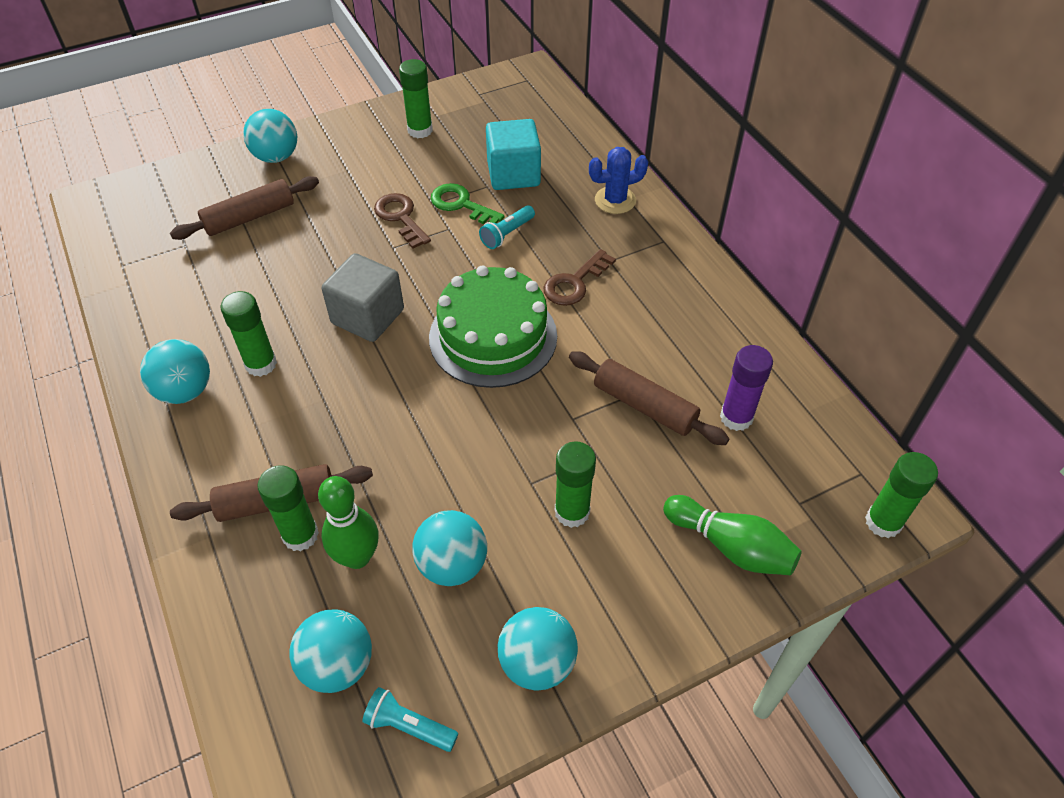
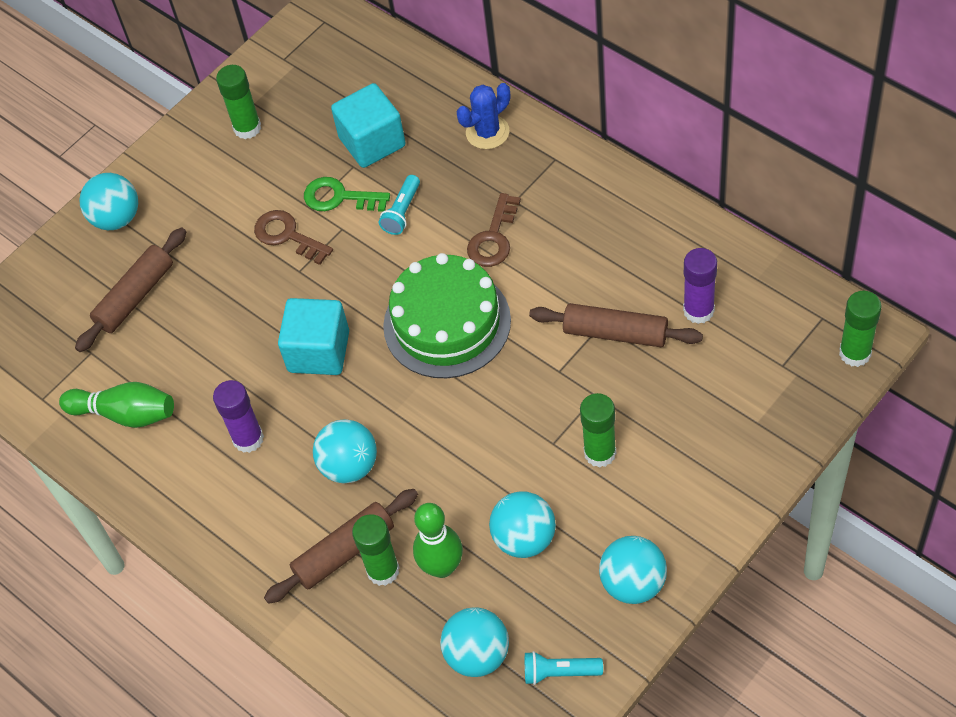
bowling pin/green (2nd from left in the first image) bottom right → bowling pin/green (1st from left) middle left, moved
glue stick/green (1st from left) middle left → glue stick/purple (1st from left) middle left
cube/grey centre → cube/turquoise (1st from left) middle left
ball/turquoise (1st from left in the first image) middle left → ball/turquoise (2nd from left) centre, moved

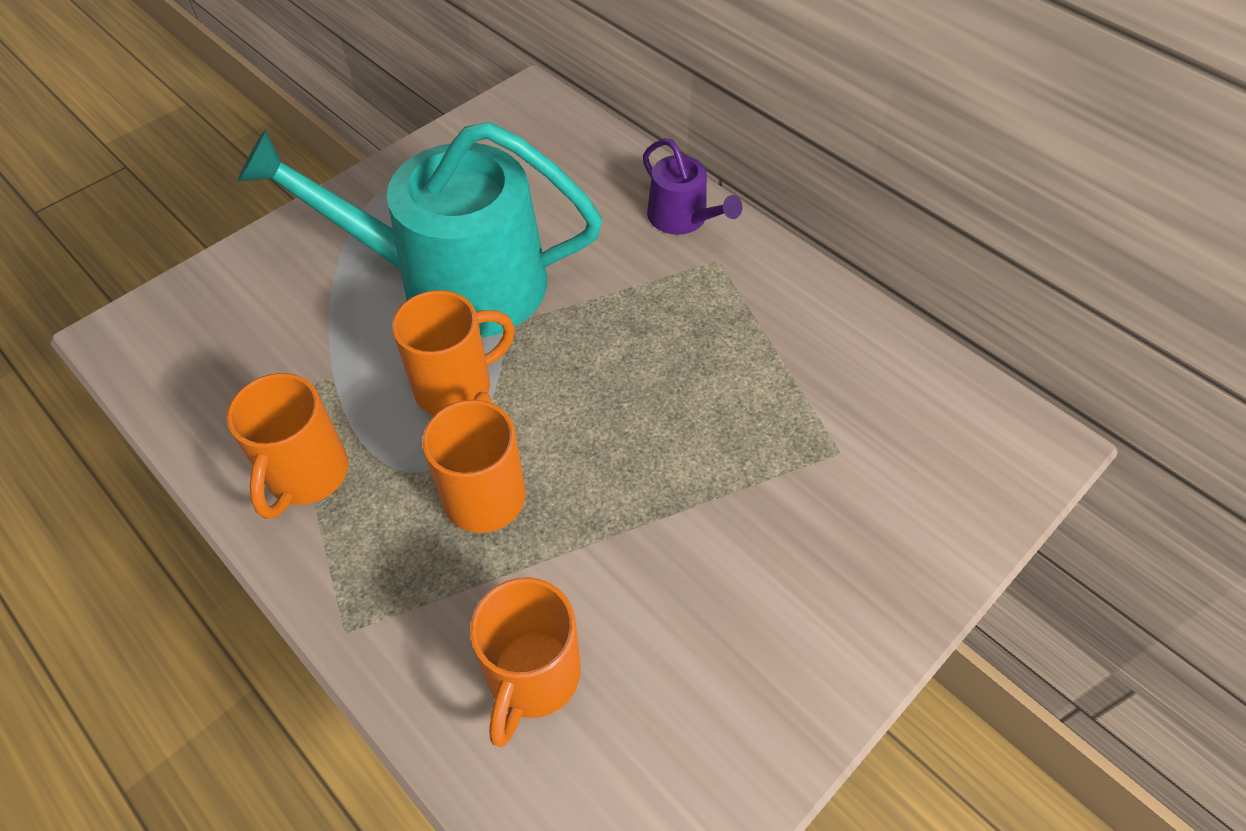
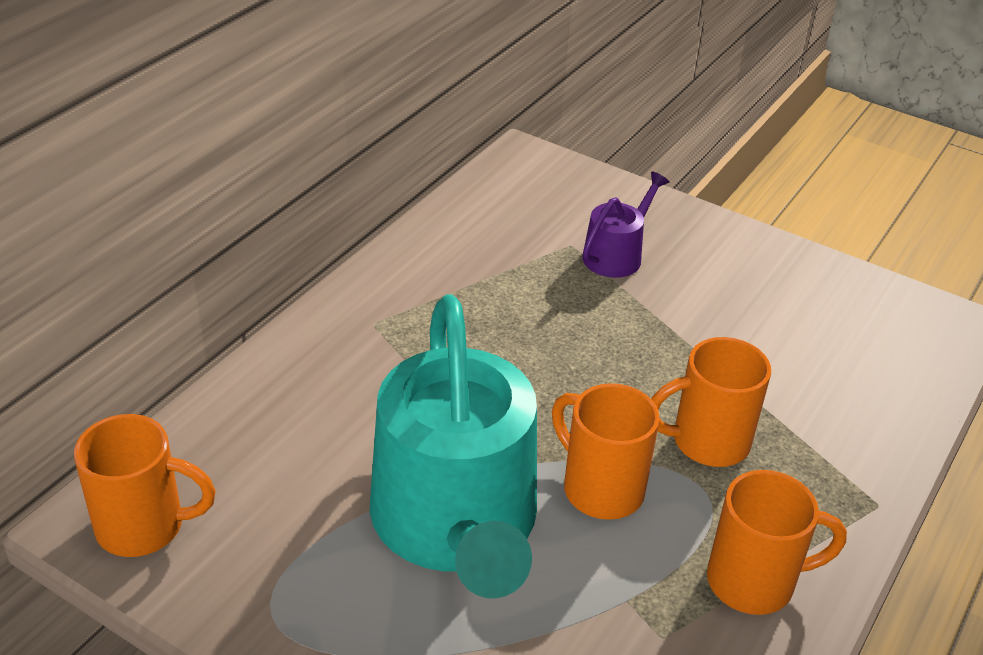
mug/orange (4th from left in the first image) bottom centre → mug/orange (1st from left) bottom left, moved
watering can/purple top centre → watering can/purple centre, moved

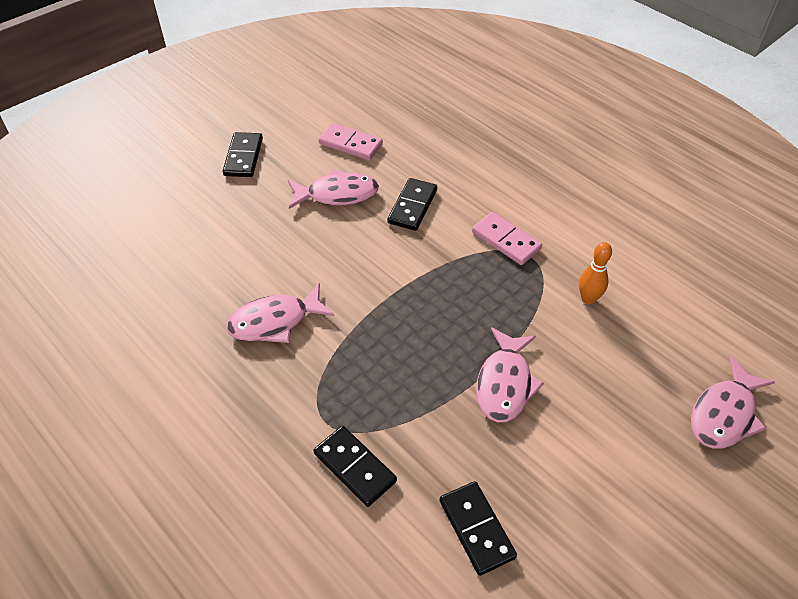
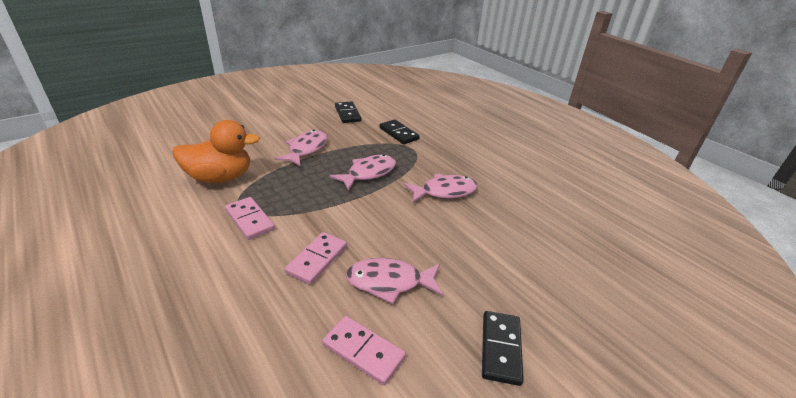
bowling pin/orange middle right → duck/orange middle left
domino/black (3rd from left) centre → domino/pink (2nd from left) centre
fish/pink (4th from left in the first image) bottom right → fish/pink (2nd from left) centre, moved

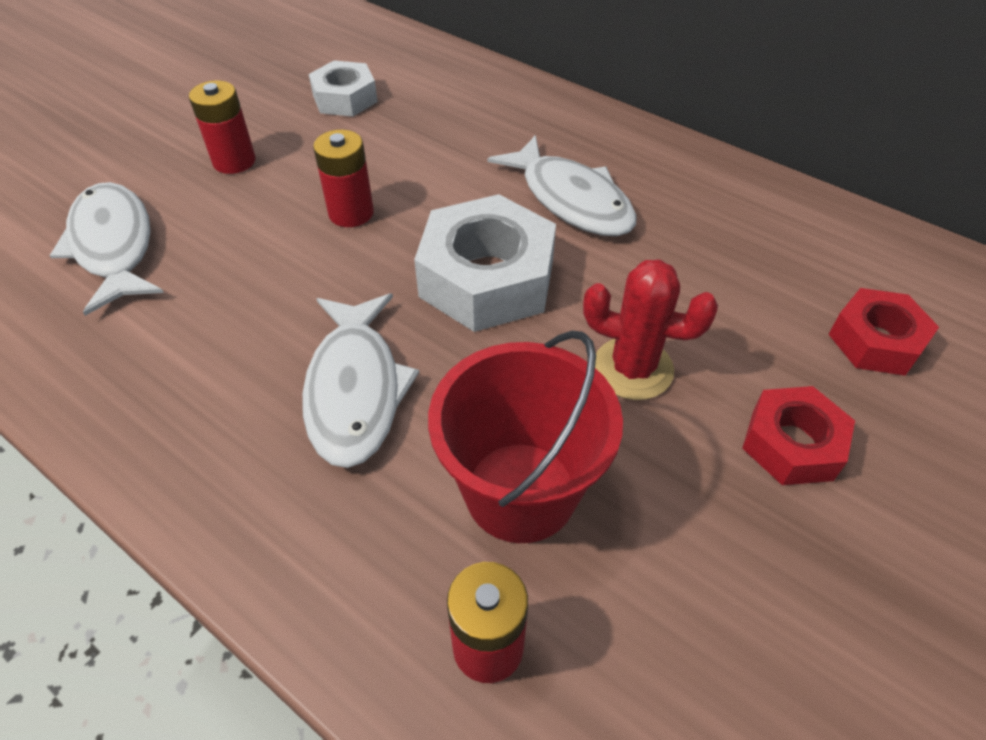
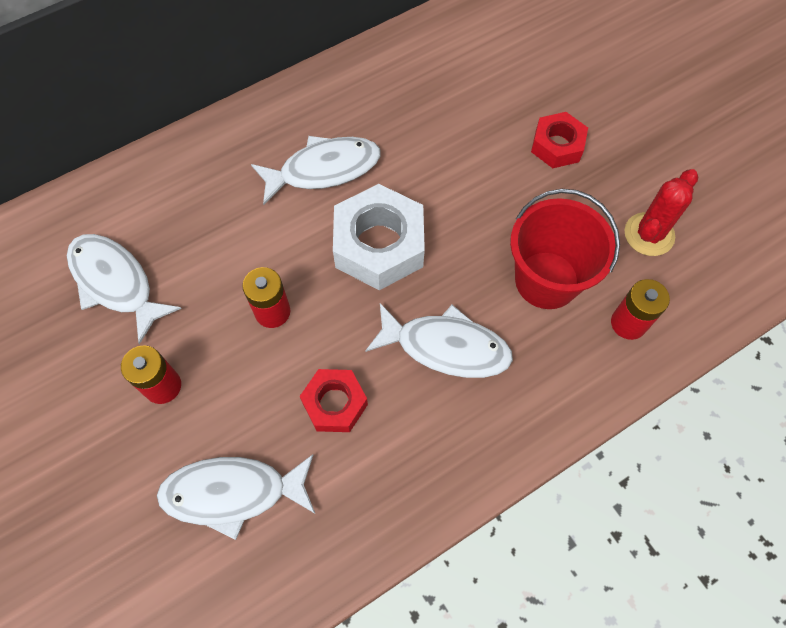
nut/white (1st from left) top centre → fish/white (1st from left) middle left
nut/red (2nd from left in the first image) middle right → nut/red (1st from left) centre, moved
cactus/red centre → cactus/red middle right, moved

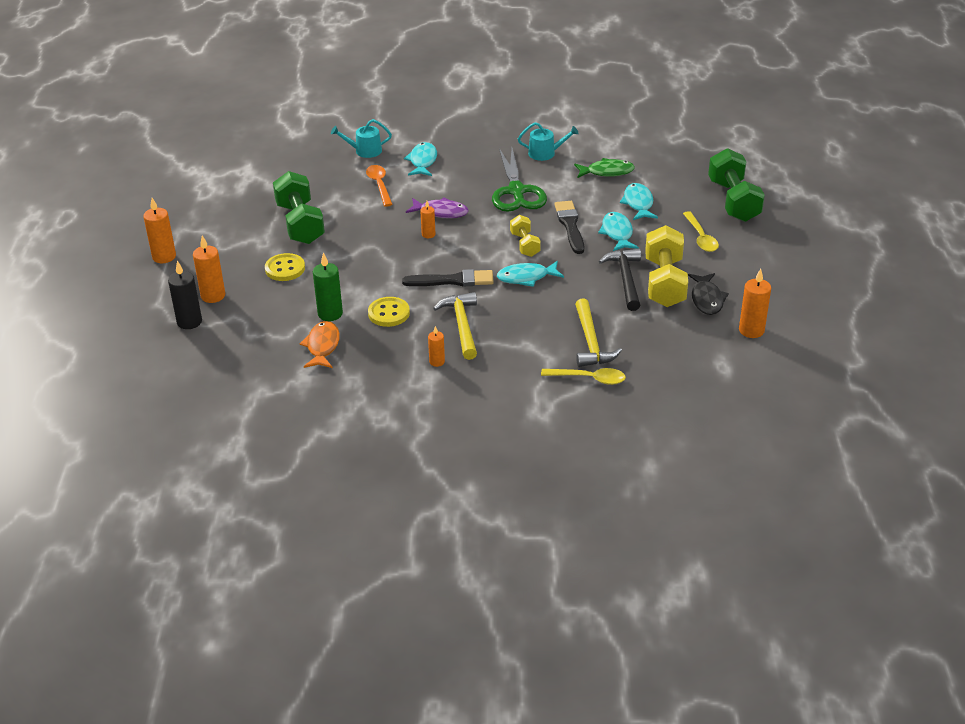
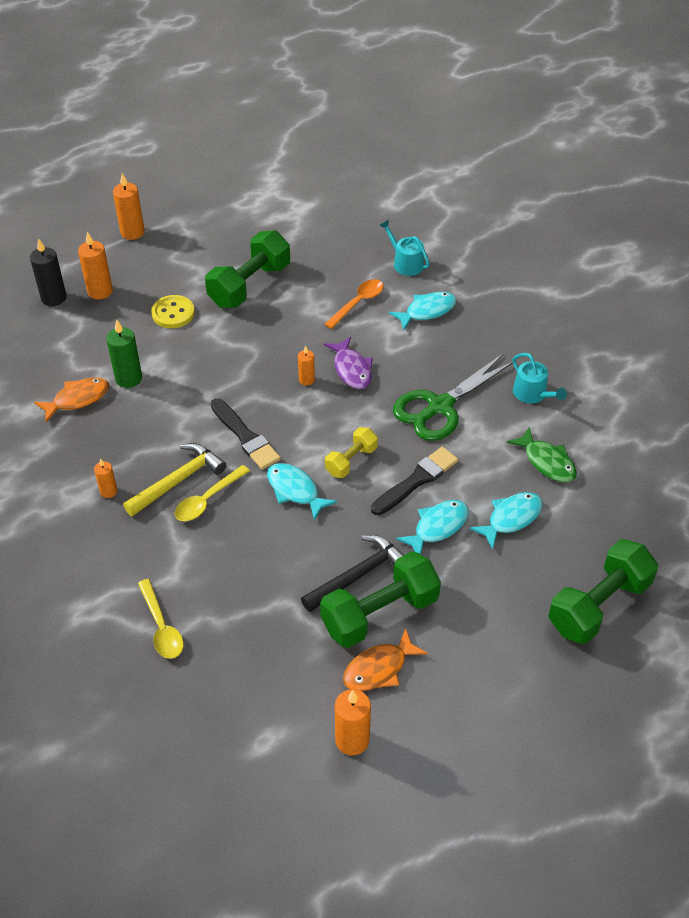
spoon/yellow (2nd from left) top right → spoon/yellow (2nd from left) middle left, moved
dumbbell/yellow (2nd from left) middle right → dumbbell/green (2nd from left) centre
fish/black middle right → fish/orange (2nd from left) bottom centre
button/yellow (2nd from left) centre → -
hammer/yellow (2nd from left) centre → -

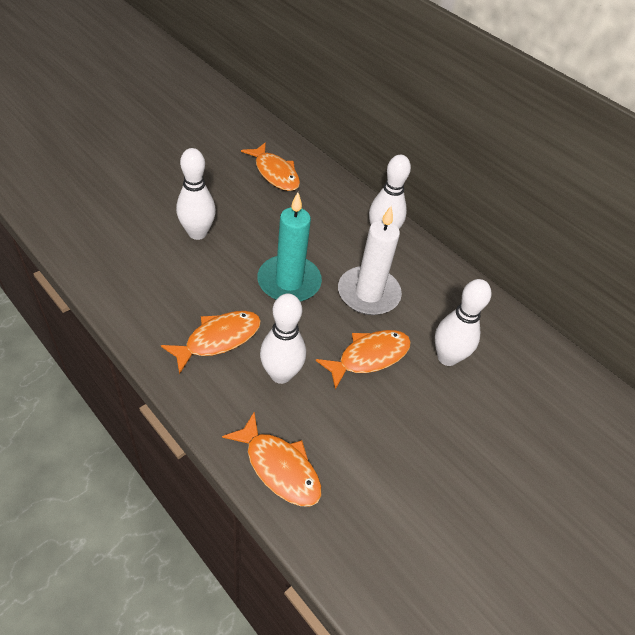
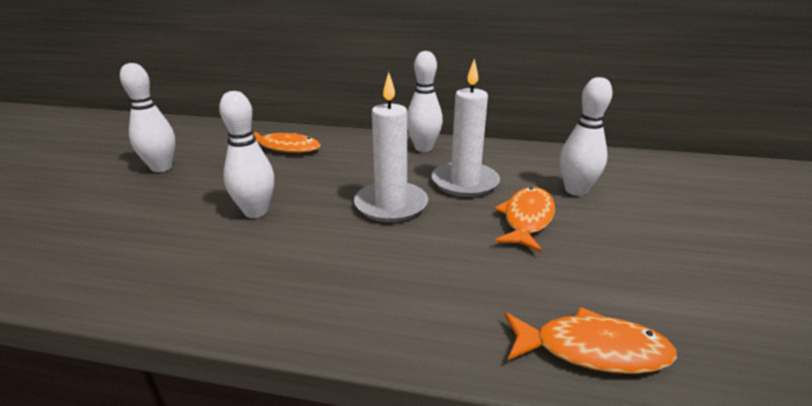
bowling pin/white (2nd from left in the first image) centre → bowling pin/white (1st from left) top left, moved
candle/turquoise centre → candle/white (1st from left) centre
fish/orange (1st from left) middle left → -

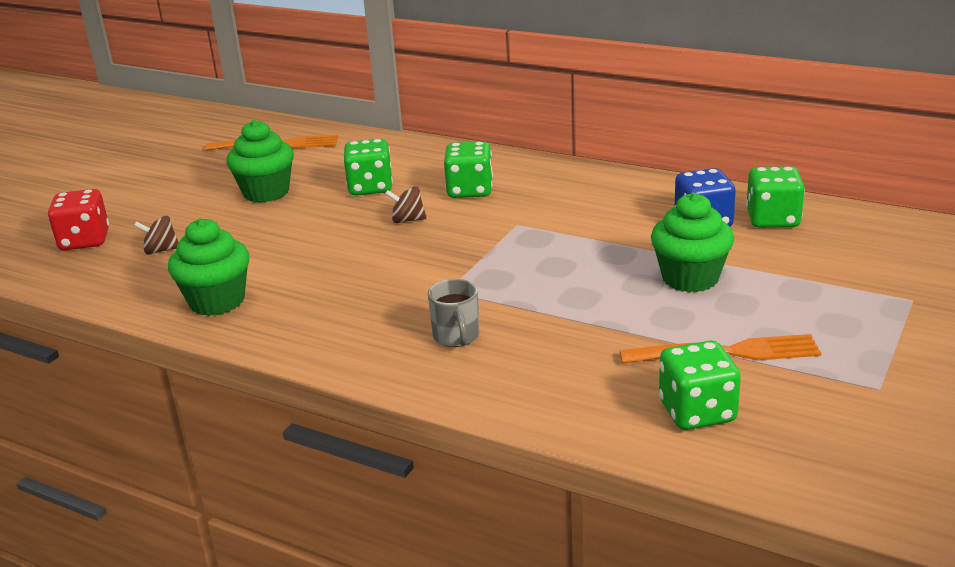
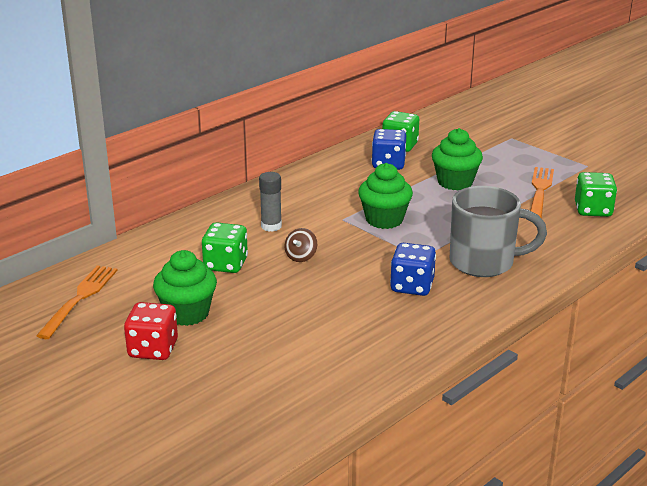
dice/red middle left → dice/red bottom left, moved
dice/green (2nd from left) top centre → glue stick/grey centre
cupcake/green (1st from left in the first image) middle left → cupcake/green (2nd from left) centre, moved
- → dice/blue (2nd from left) centre
mug/grey centre → mug/grey middle right, x2.00
spinning top/brown (1st from left) middle left → -

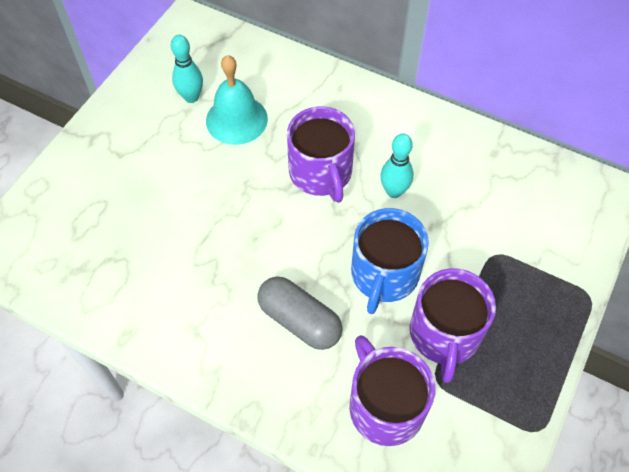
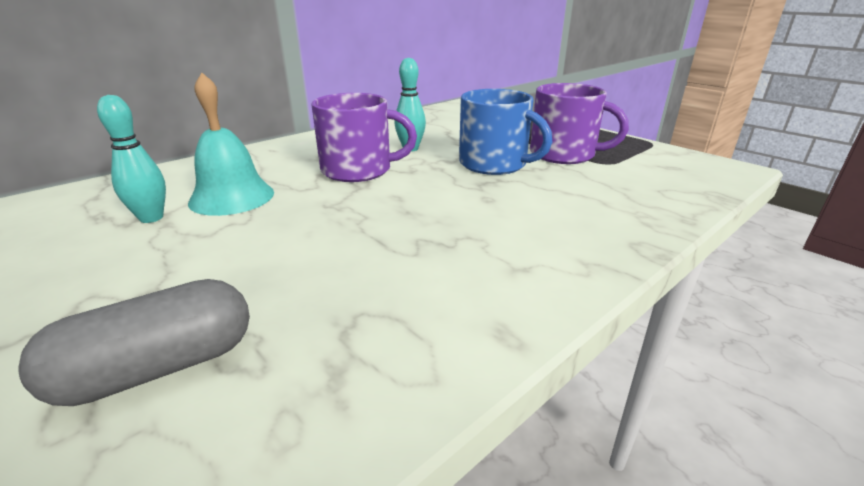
capsule/grey centre → capsule/grey bottom left, moved
mug/purple (2nd from left) bottom centre → -

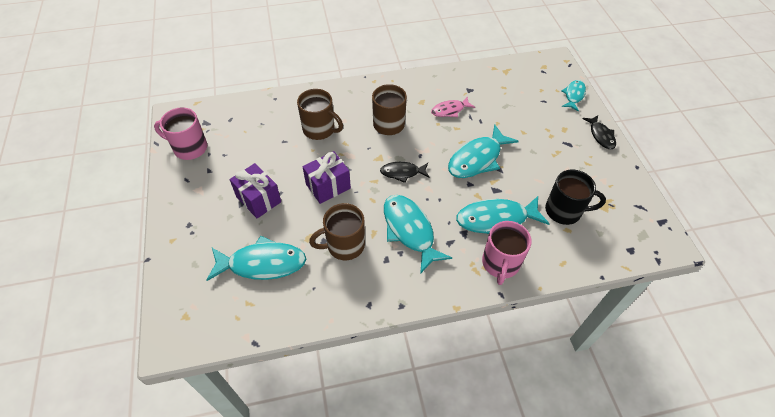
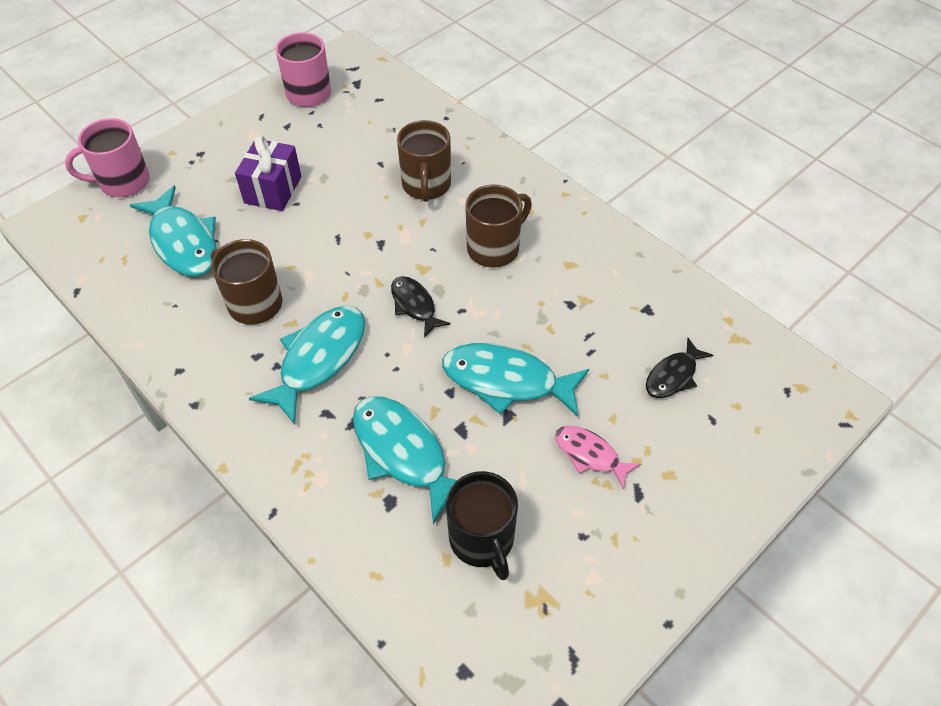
mug/pink (2nd from left in the first image) centre → mug/pink (1st from left) top left, moved
fish/pink top centre → fish/pink centre, moved
fish/black (2nd from left) top right → fish/black (2nd from left) middle right, moved
gift/purple (2nd from left) centre → -
fish/turquoise (5th from left) top right → -

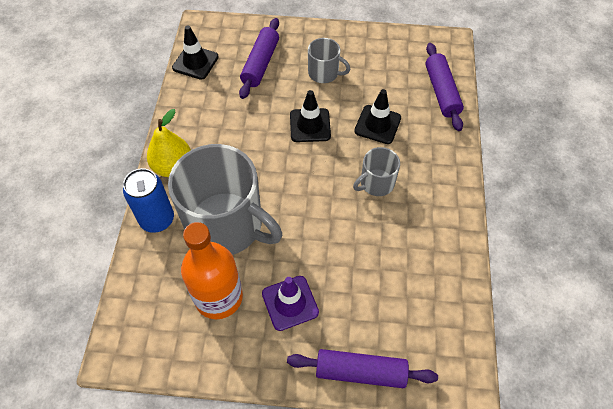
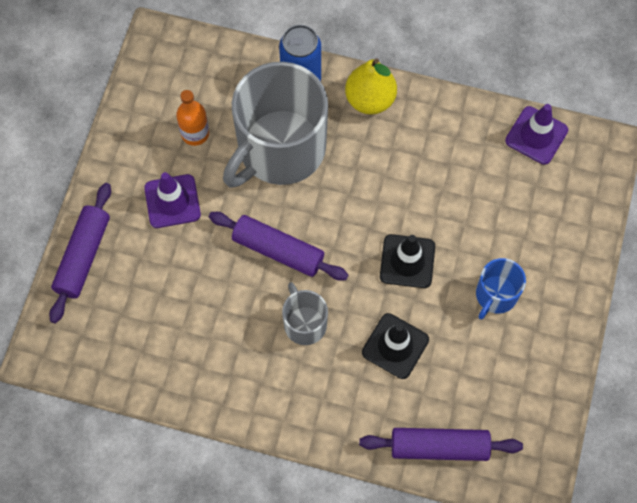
bottle/orange centre → bottle/orange top left, x0.55
rolling pin/purple (1st from left in the first image) top centre → rolling pin/purple (2nd from left) centre, moved
mug/grey (2nd from left) top centre → mug/blue middle right
traffic cone/black (1st from left) top left → traffic cone/purple (2nd from left) top right

